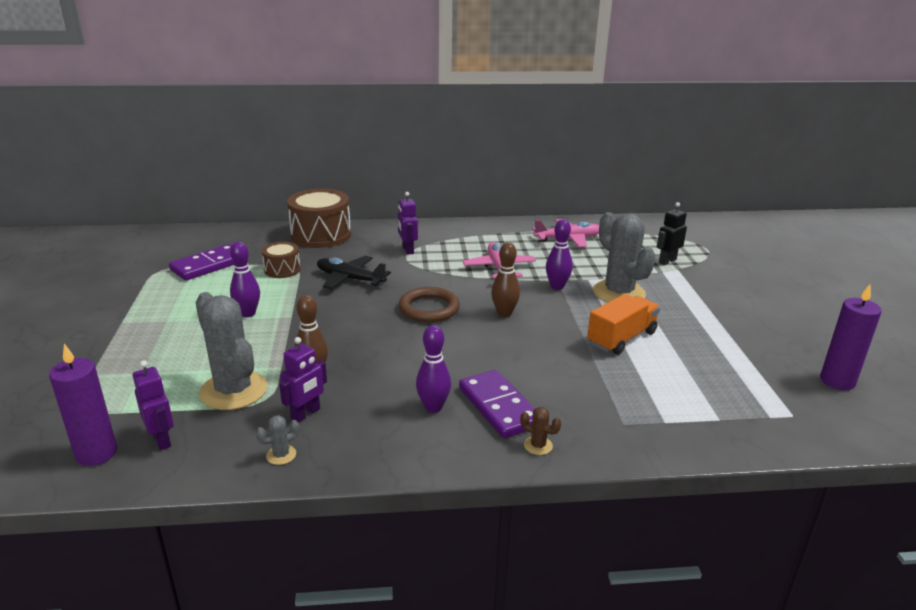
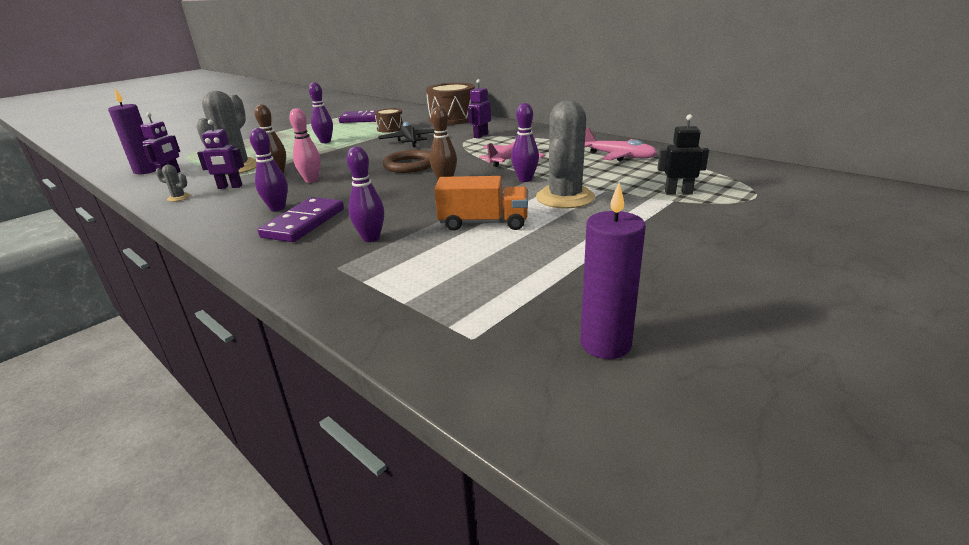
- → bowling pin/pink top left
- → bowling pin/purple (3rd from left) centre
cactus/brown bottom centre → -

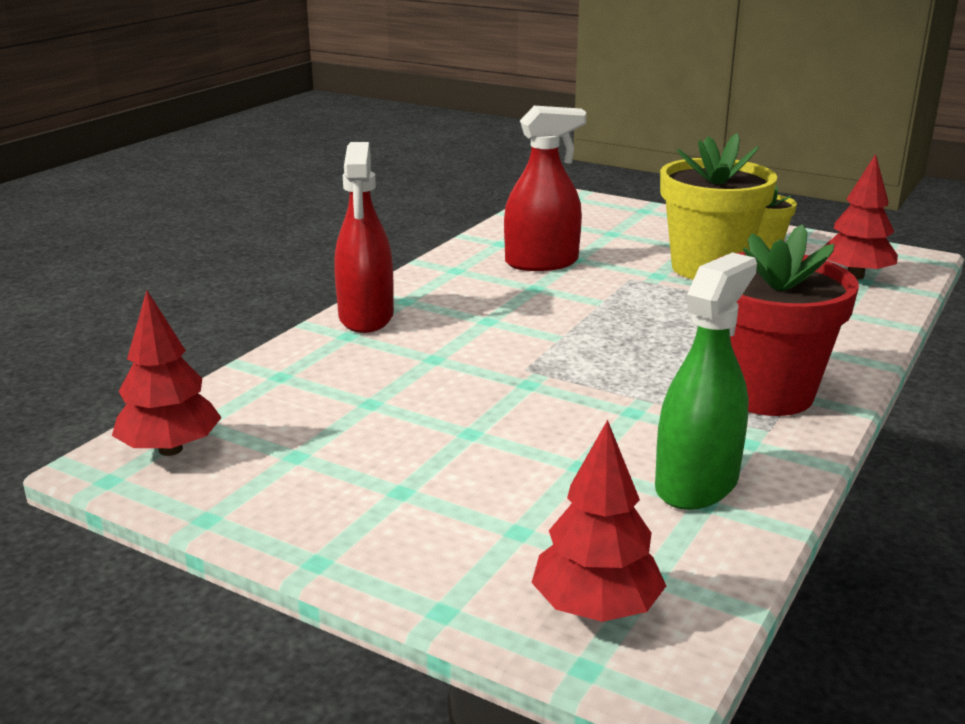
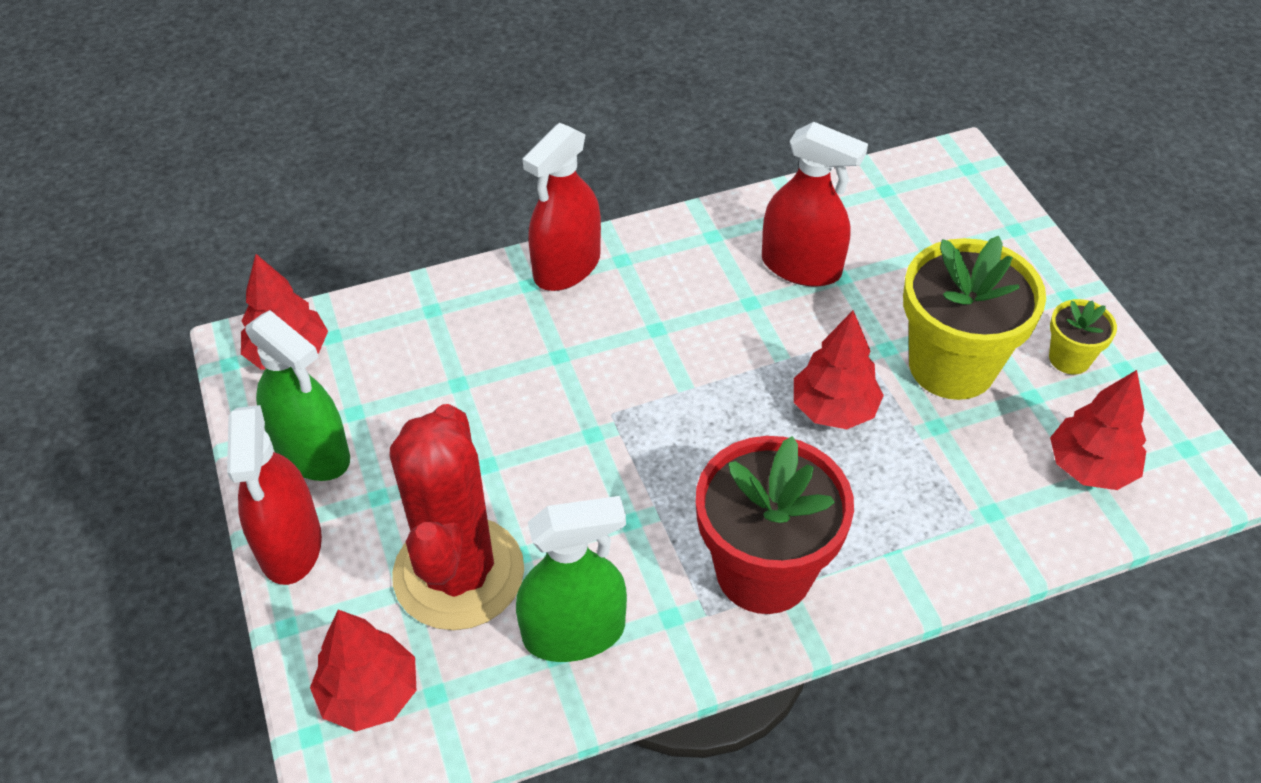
- → spray bottle/red (1st from left) middle left
- → spray bottle/green (1st from left) middle left
- → cactus/red centre
- → tree/red (3rd from left) centre

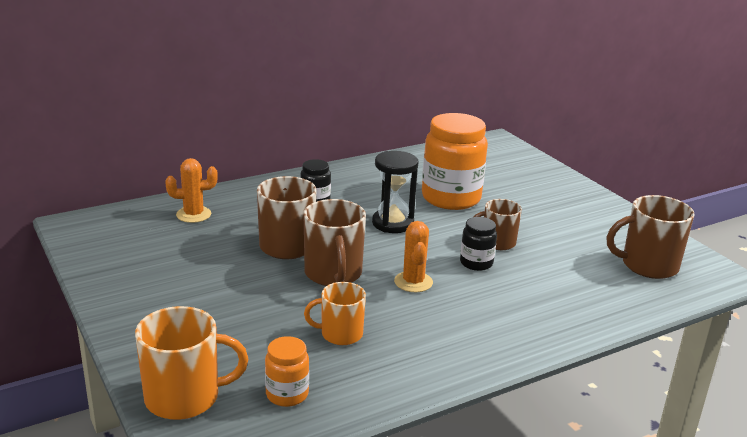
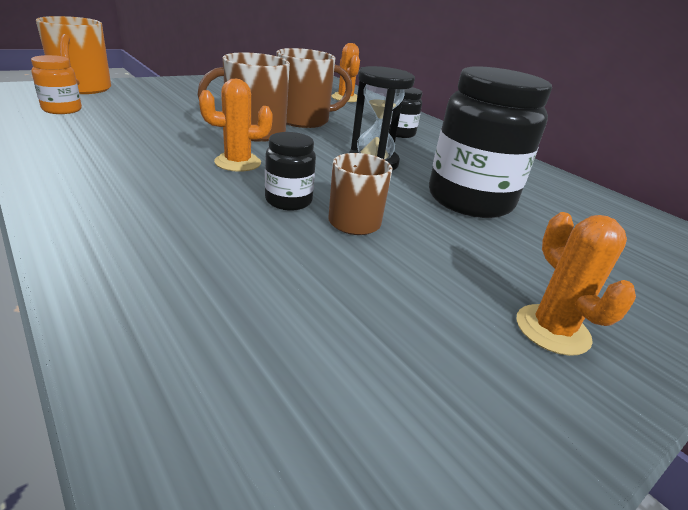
jar/orange (2nd from left) centre → jar/black (3rd from left) top right
- → cactus/orange (3rd from left) middle right
mug/orange (2nd from left) bottom centre → -
mug/brown (4th from left) middle right → -

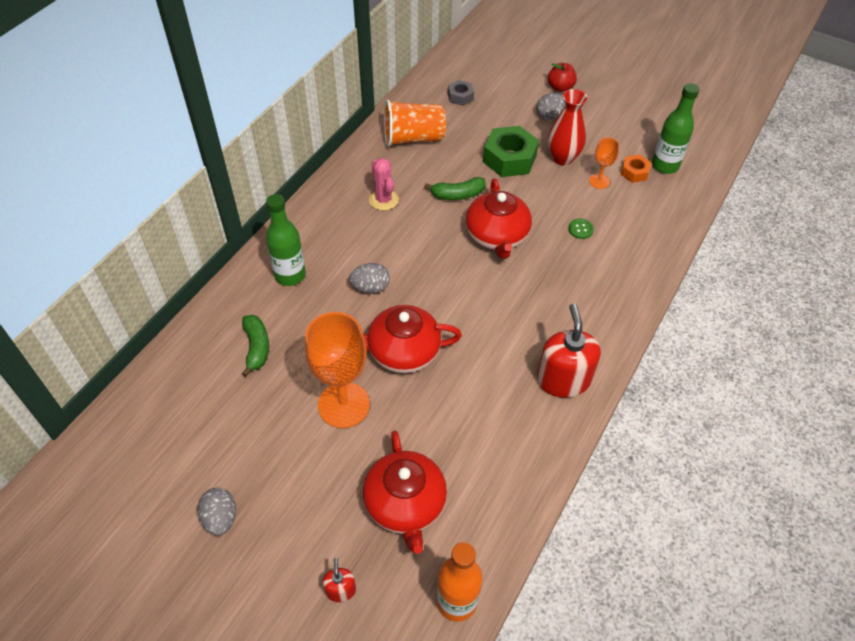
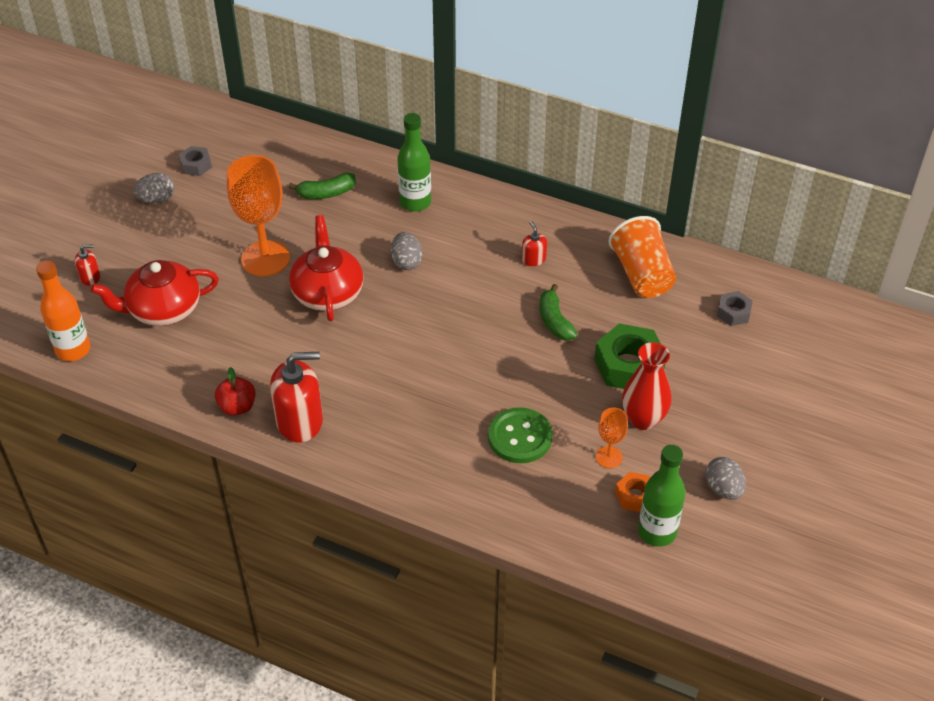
- → nut/grey (1st from left) top left
apple/red top centre → apple/red middle left, moved
button/green middle right → button/green centre, x2.08
cactus/pink top centre → soap dispenser/red (3rd from left) centre
egg/grey (3rd from left) top centre → egg/grey (3rd from left) bottom right, moved
teapot/red (3rd from left) centre → -

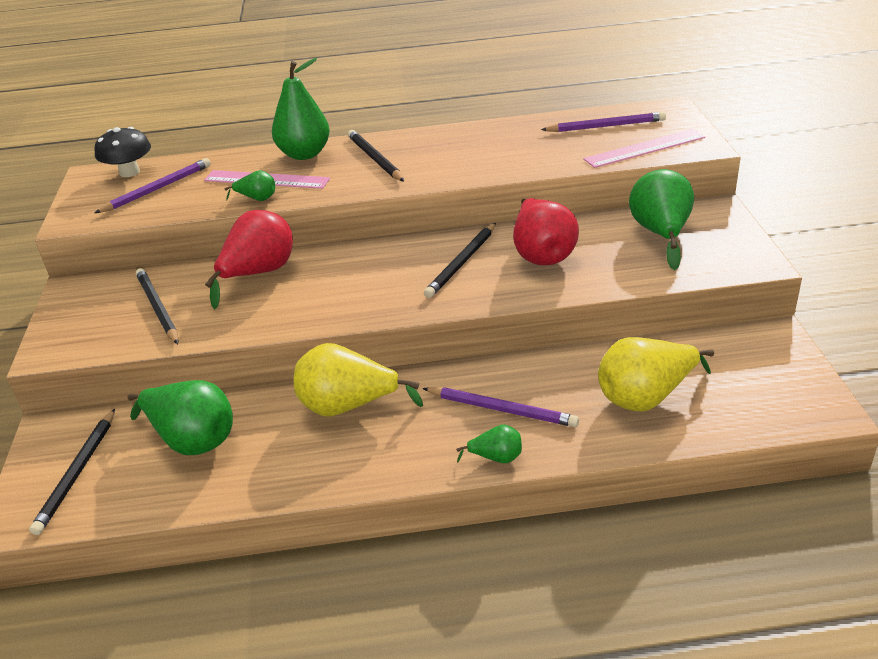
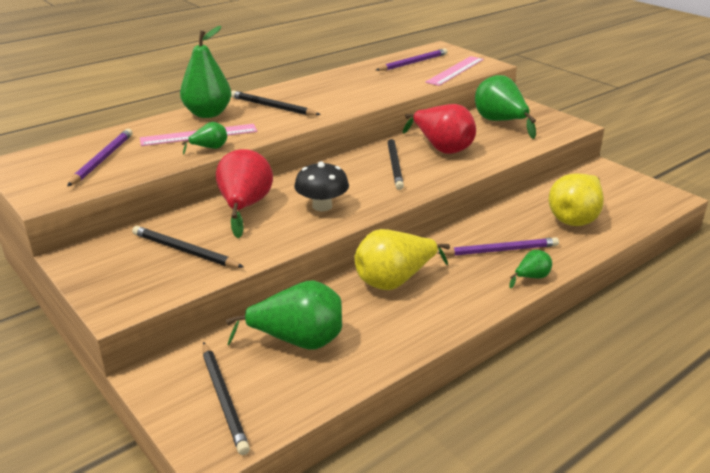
mushroom/black top left → mushroom/black centre, moved

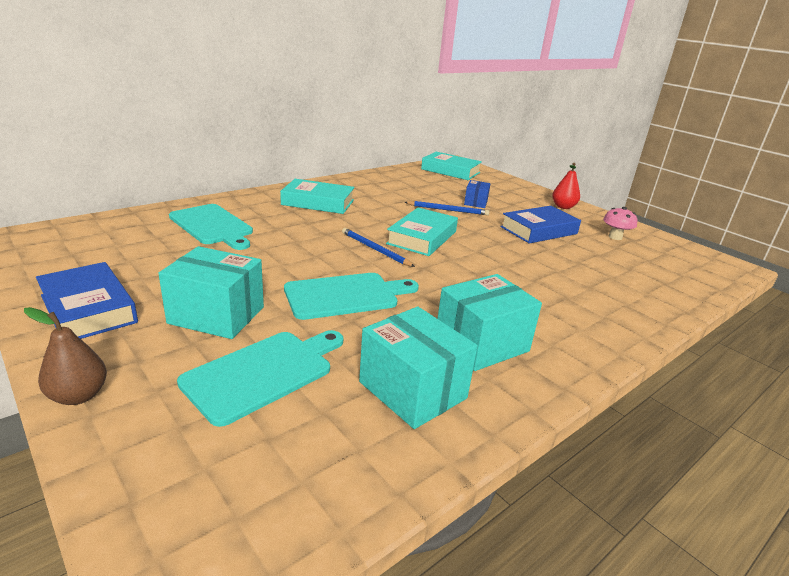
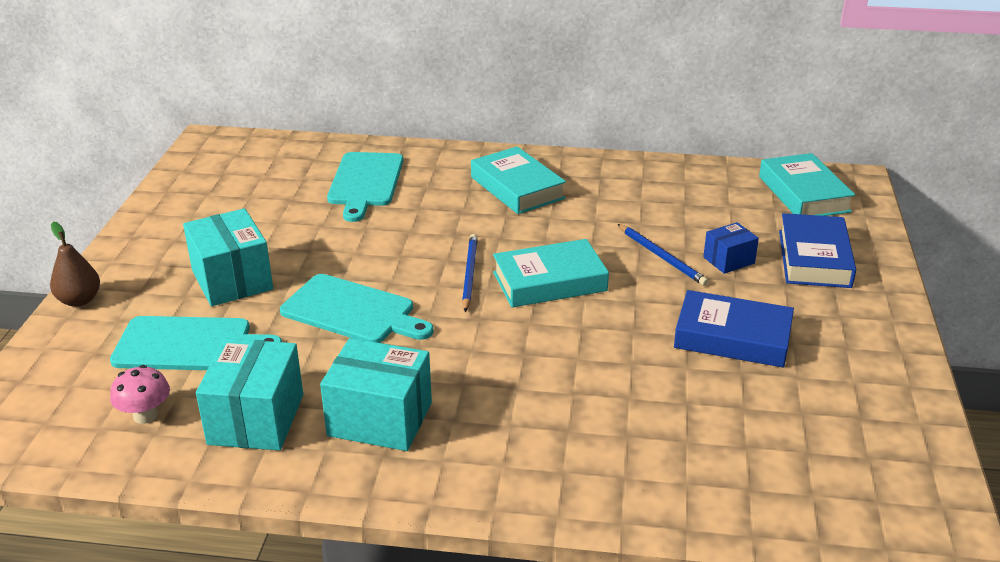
mushroom/pink middle right → mushroom/pink bottom left, moved
book/blue (1st from left in the first image) middle left → book/blue (2nd from left) middle right, moved
pear/red top right → -

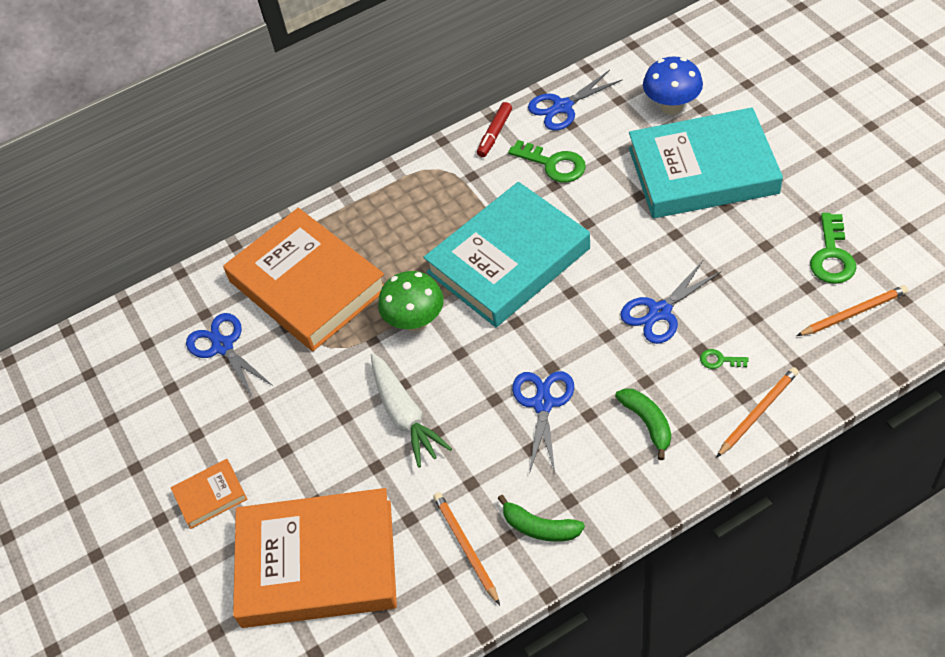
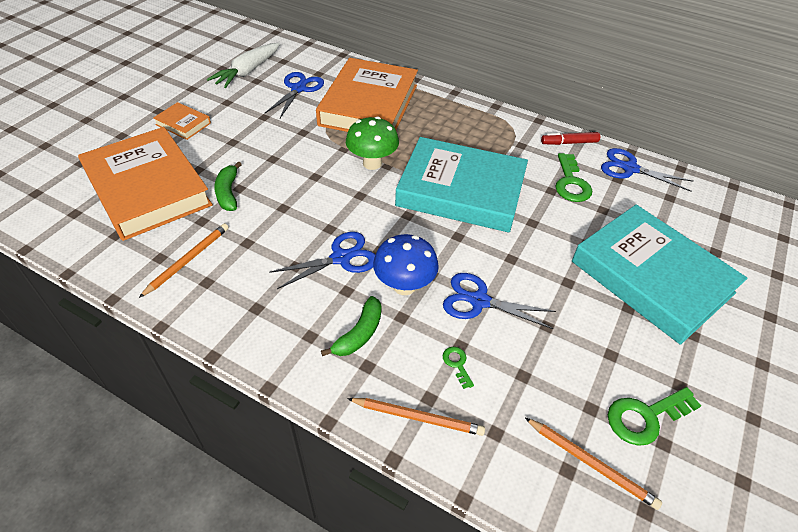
carrot/white centre → carrot/white top left, moved
banana/green (1st from left) bottom centre → banana/green (1st from left) middle left, moved
mushroom/blue top right → mushroom/blue centre, moved

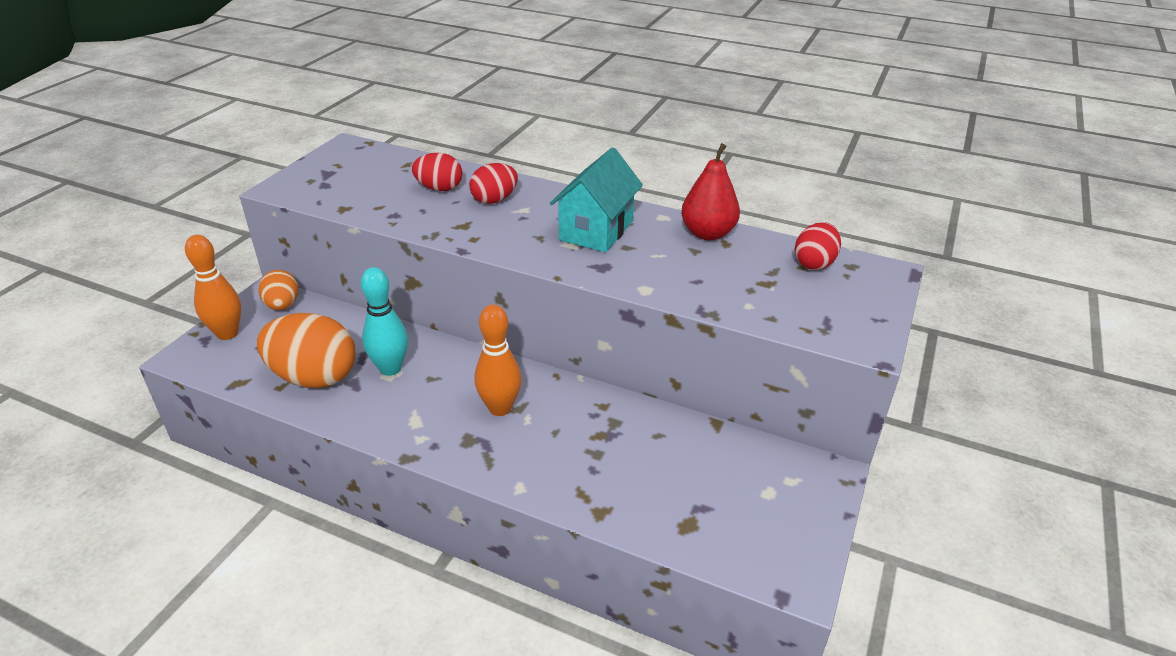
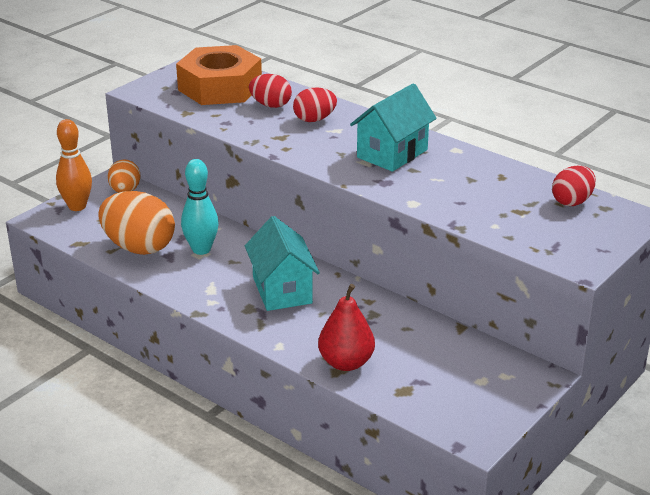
- → nut/orange top centre
bowling pin/orange (2nd from left) centre → house/turquoise (1st from left) centre
pear/red top centre → pear/red centre, moved

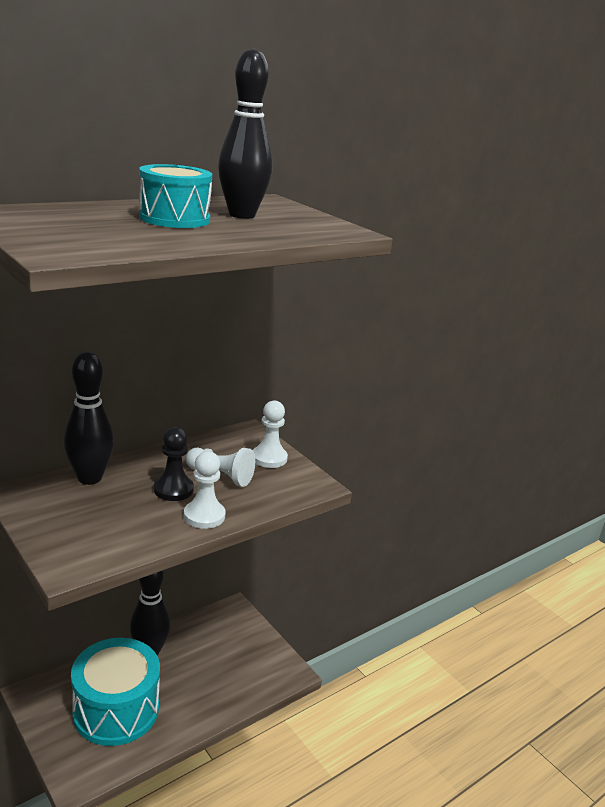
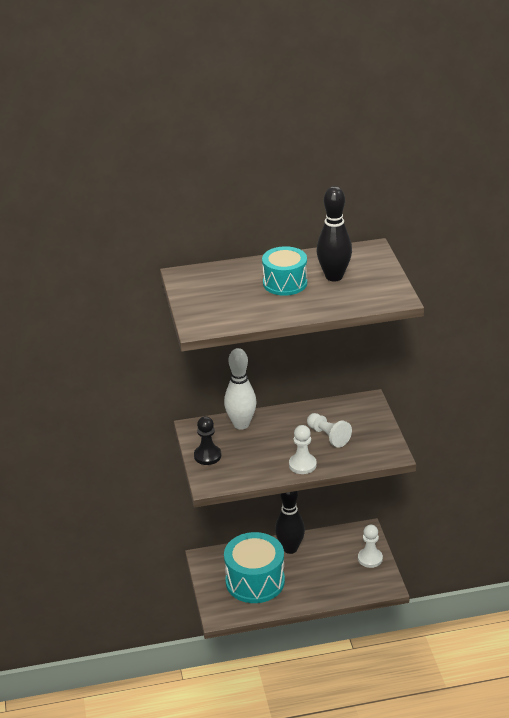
pawn/black middle left → pawn/black centre, moved
bowling pin/black (1st from left) middle left → bowling pin/white centre
pawn/white (3rd from left) centre → pawn/white (3rd from left) bottom right, moved

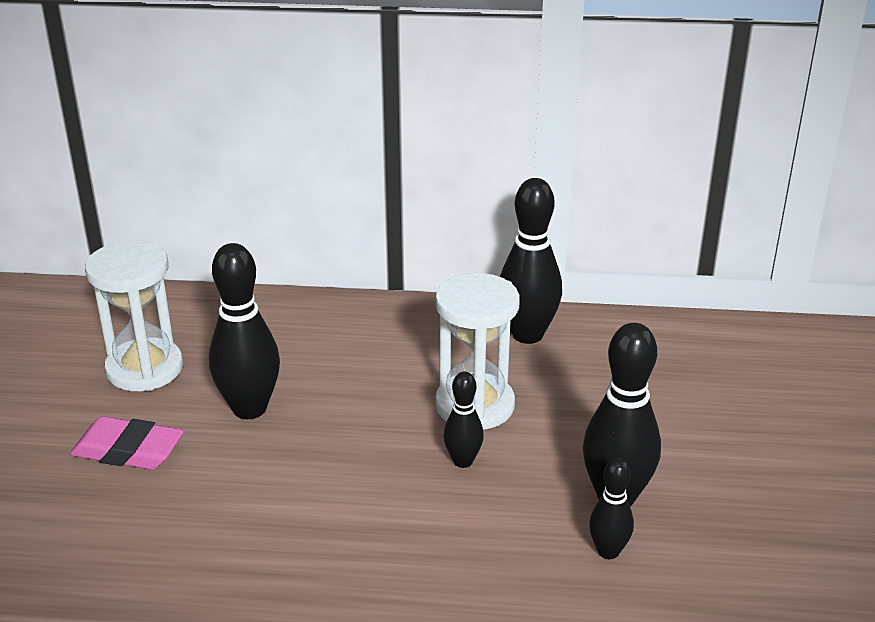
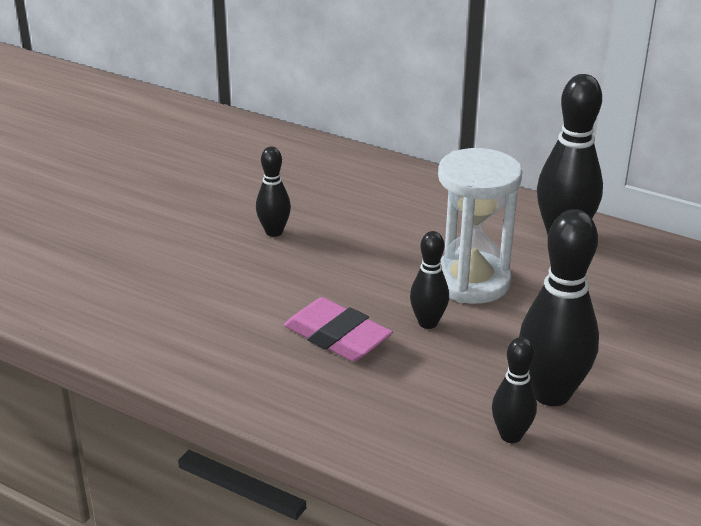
bowling pin/black (1st from left) middle left → bowling pin/black (1st from left) centre, x0.55
eraser/pink bottom left → eraser/pink centre, moved
hourglass/white (1st from left) middle left → -

